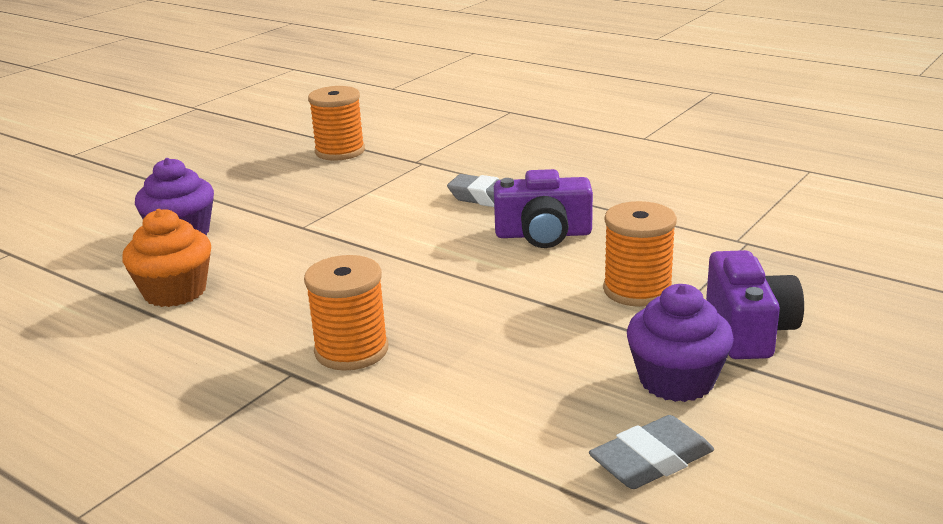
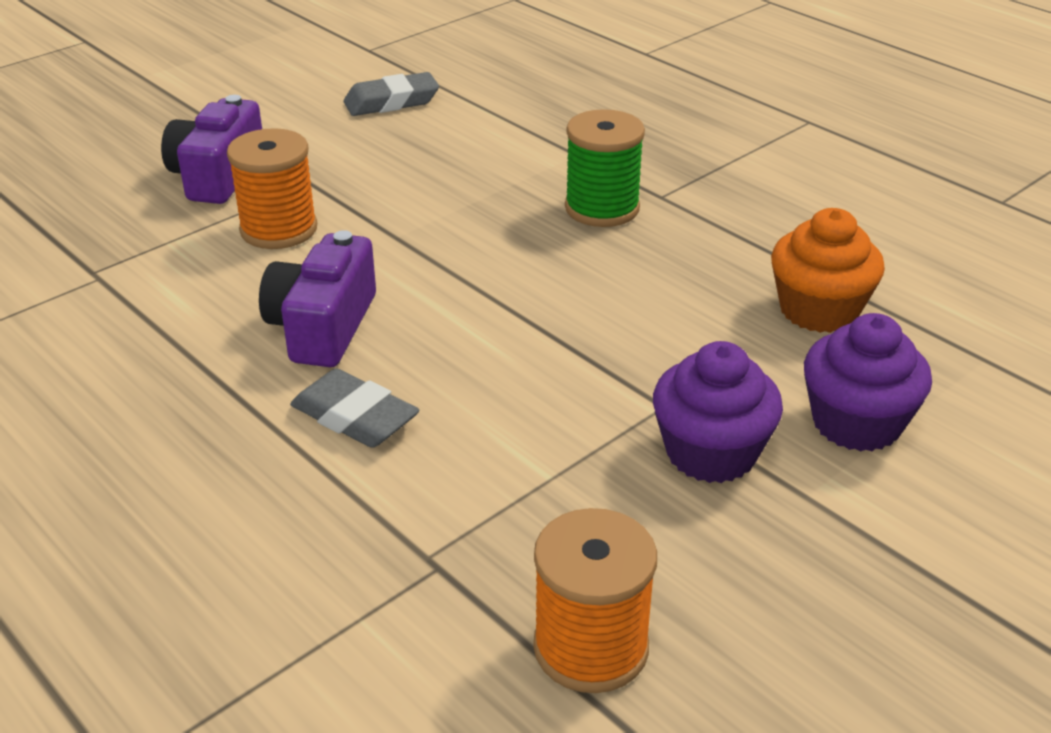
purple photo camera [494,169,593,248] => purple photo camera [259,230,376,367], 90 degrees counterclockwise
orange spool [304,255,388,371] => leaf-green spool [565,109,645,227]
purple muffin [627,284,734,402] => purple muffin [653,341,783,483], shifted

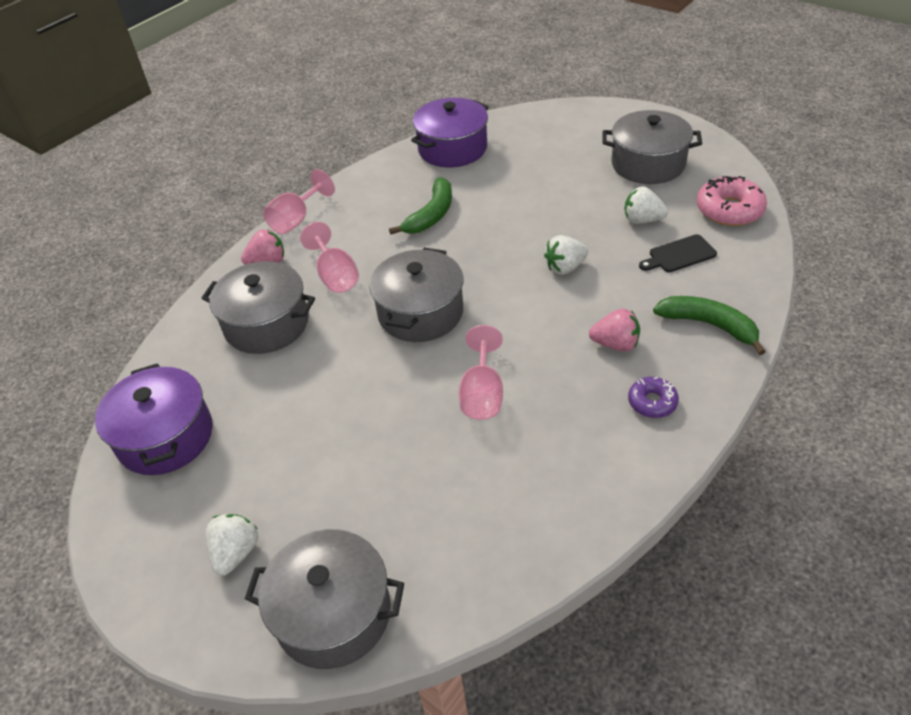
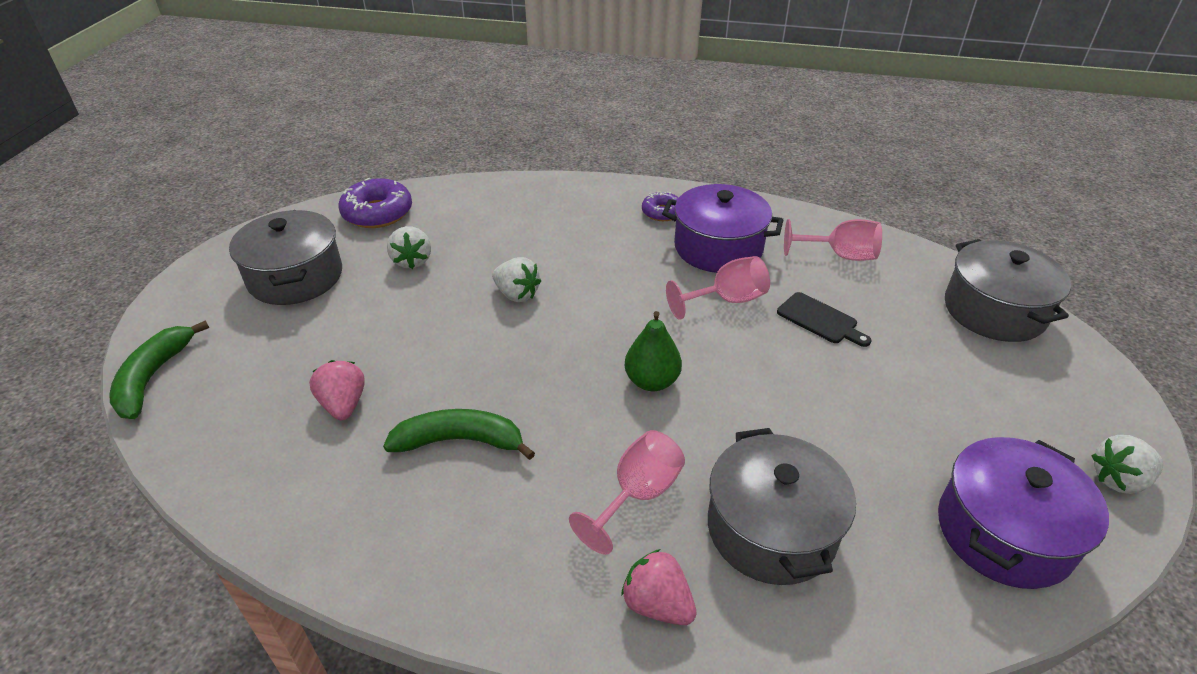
purple stockpot [411,98,489,168] => purple stockpot [662,184,783,273], shifted
rosy chalice [263,169,335,234] => rosy chalice [784,219,882,261], shifted
rosy glazed donut [697,176,767,226] => purple glazed donut [339,178,412,228]
black bread board [639,234,717,272] => black bread board [777,292,872,347], shifted
gray stockpot [369,247,463,342] => leaf-green toy pear [624,311,682,391]
leaf-green toy banana [653,296,766,355] => leaf-green toy banana [110,321,209,419], shifted
rosy strawberry [589,309,640,352] => rosy strawberry [309,360,365,420], shifted
snow-white strawberry [206,514,258,576] => snow-white strawberry [1091,435,1163,494], shifted

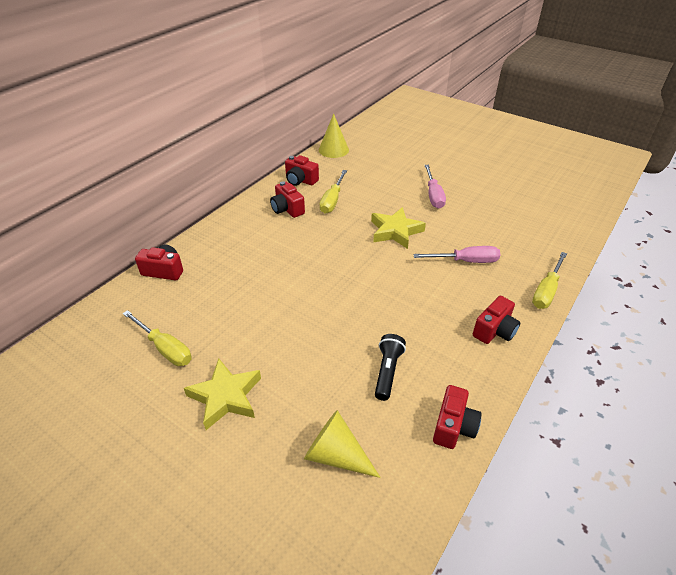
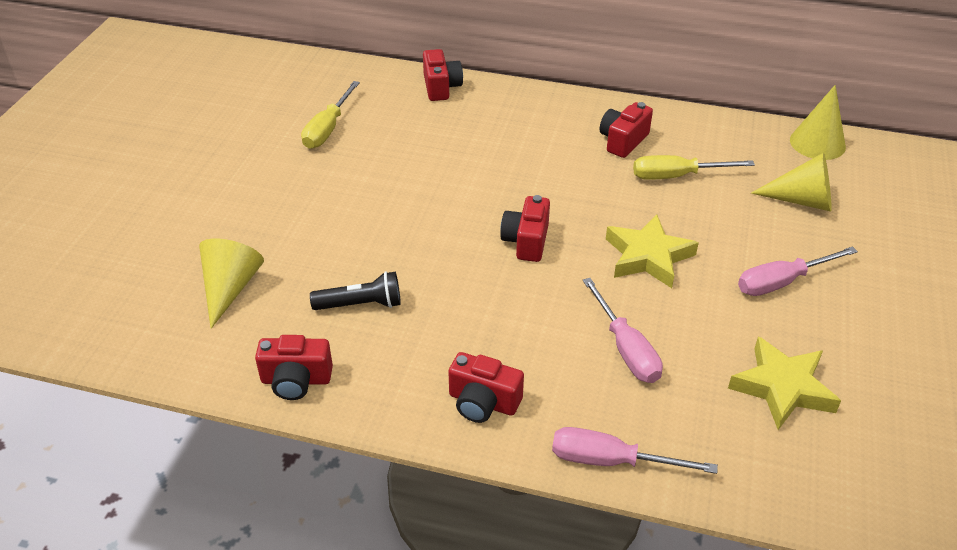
crimson photo camera [285,155,319,186] => crimson photo camera [500,195,550,262], shifted
golden hand screwdriver [532,252,567,309] => rosy hand screwdriver [552,427,718,474]
golden five-pointed star [184,358,261,430] => golden five-pointed star [728,336,841,430], shifted
nothing => golden cone [751,153,832,212]

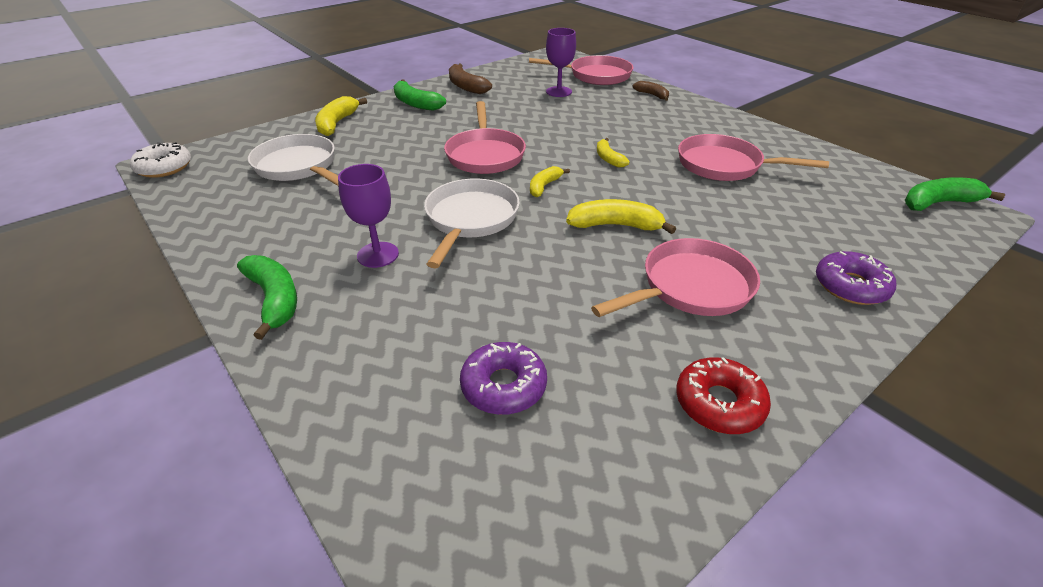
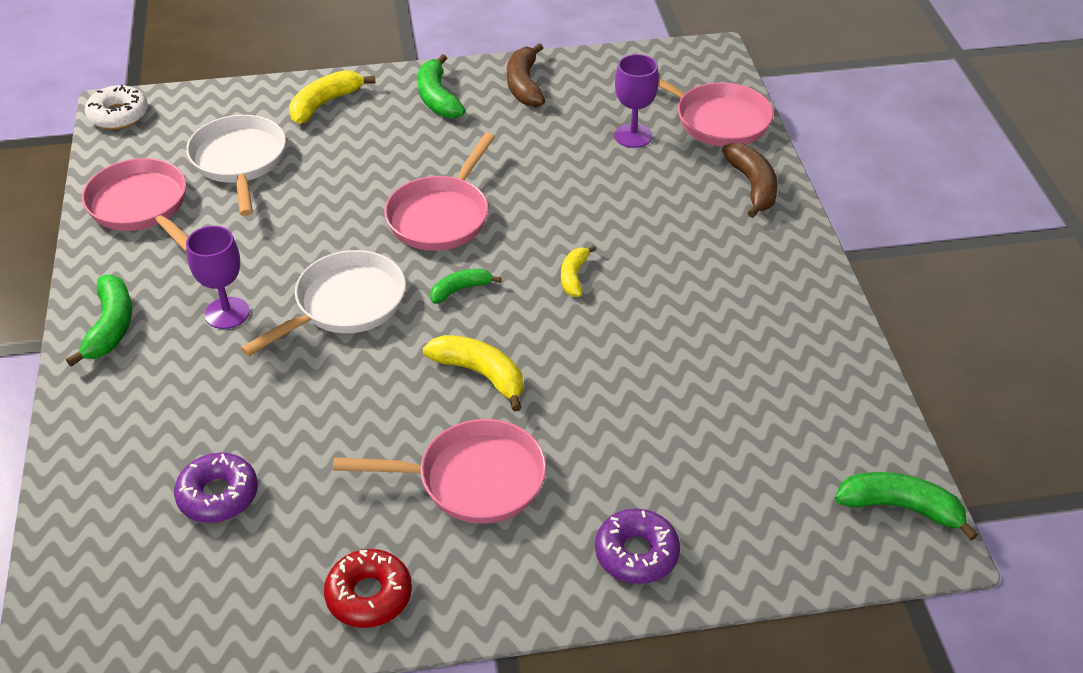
brown toy banana [632,81,669,101] => brown toy banana [722,142,778,218], x1.58
rosy frying pan [678,134,829,181] => rosy frying pan [82,158,188,252], shifted
golden toy banana [530,166,570,197] => leaf-green toy banana [430,269,501,304]

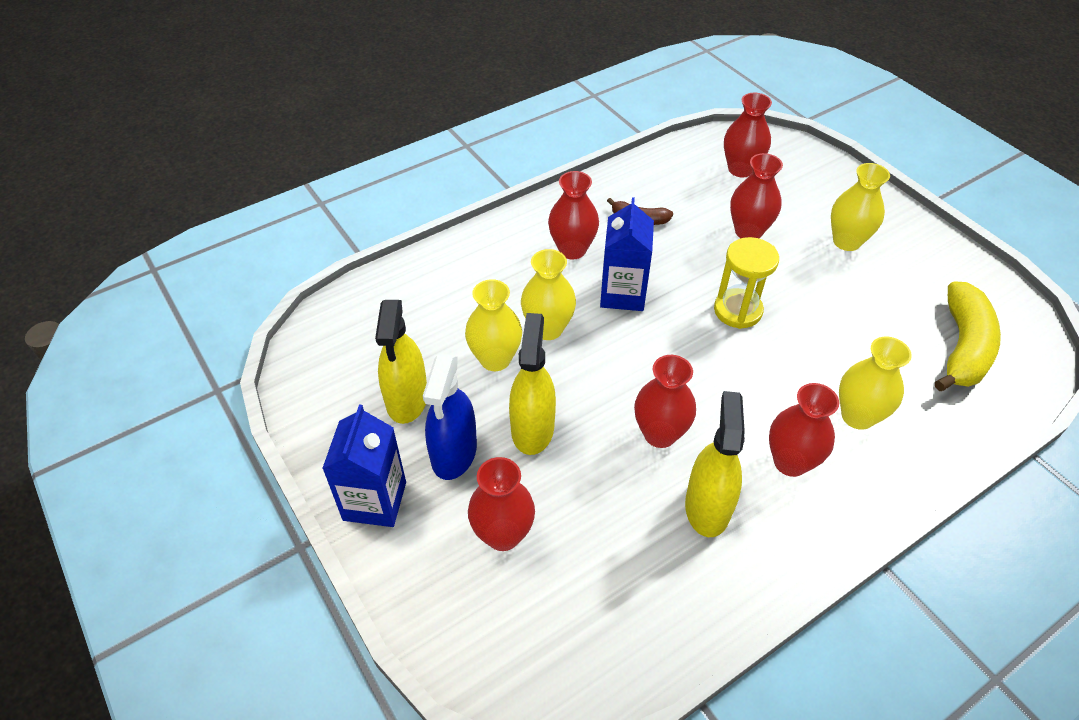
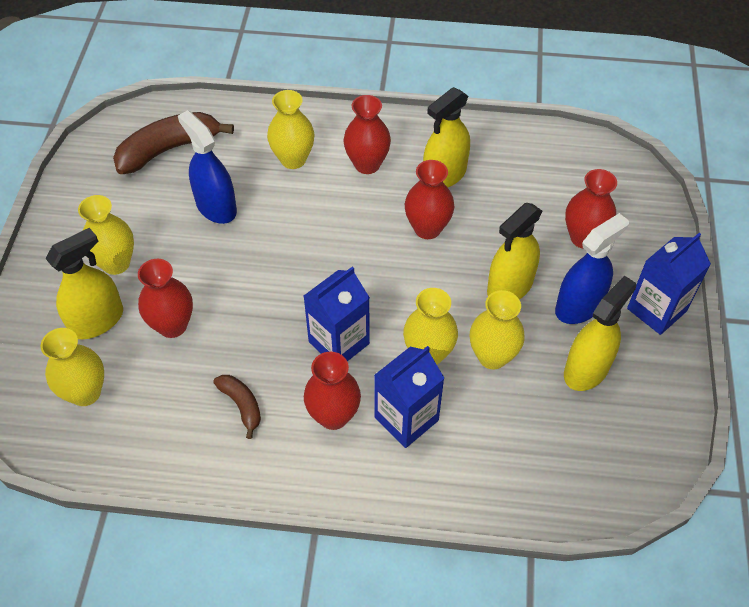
crimson vase [724,93,772,177] => golden vase [41,328,104,406]
golden hourglass [714,237,779,329] => nothing
golden toy banana [935,281,1001,391] => brown toy banana [113,112,234,174]
nothing => blue spray cleaner [178,110,237,224]
nothing => golden spray cleaner [45,228,123,339]
nothing => blue carton [374,346,444,448]

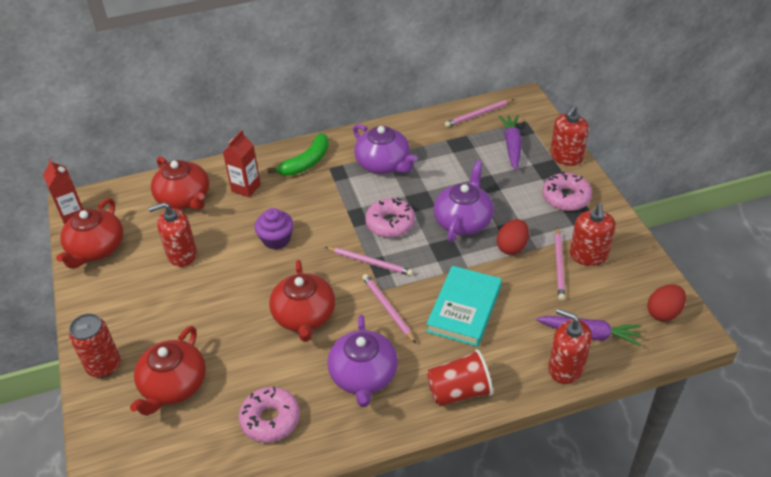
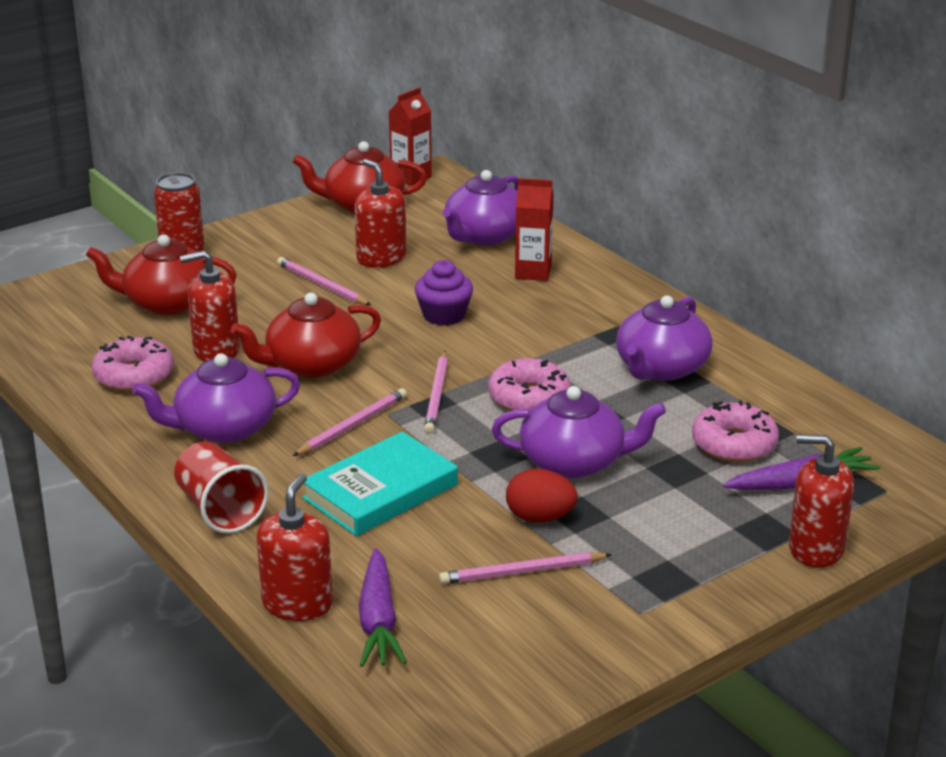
rosy wooden pencil [445,99,514,127] => rosy wooden pencil [277,257,371,306], shifted
leaf-green toy banana [267,133,329,176] => nothing
crimson teapot [151,156,209,210] => purple teapot [443,170,518,245]
rosy glazed donut [542,172,592,211] => rosy glazed donut [692,400,779,462], shifted
crimson pump bottle [570,204,616,266] => crimson pump bottle [180,250,240,362], shifted
aqua hardcover [426,266,502,347] => aqua hardcover [302,431,458,536], 45 degrees counterclockwise
crimson egg shape [647,284,686,322] => nothing

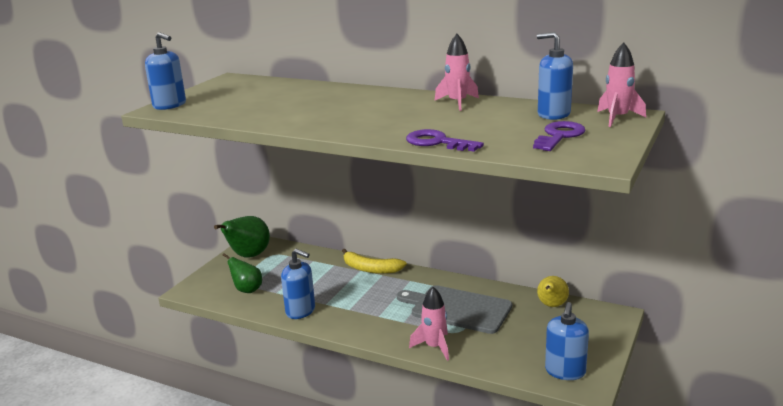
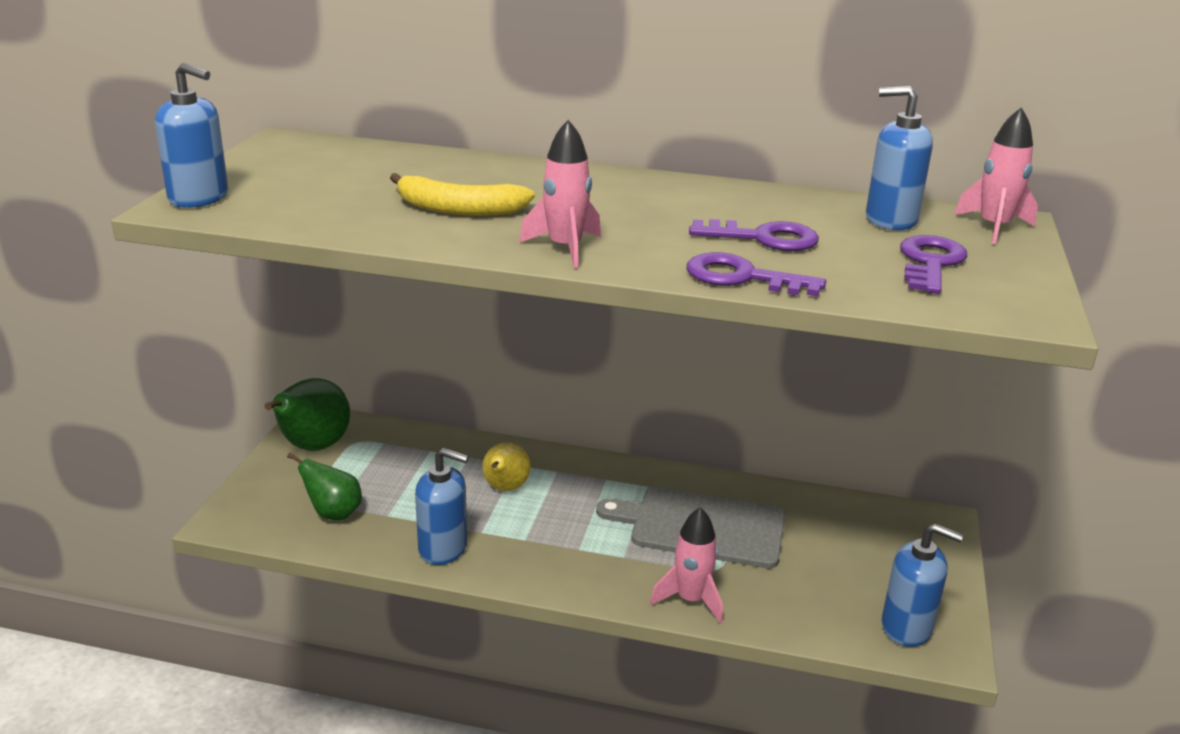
rosy rocket [435,34,479,111] => rosy rocket [519,120,601,268], shifted
golden toy banana [342,249,407,274] => golden toy banana [390,173,535,216], shifted
golden toy pear [537,276,569,307] => golden toy pear [482,443,531,491], shifted
blue pump bottle [545,302,589,380] => blue pump bottle [881,524,963,647], 75 degrees counterclockwise
nothing => purple latchkey [689,219,819,251]

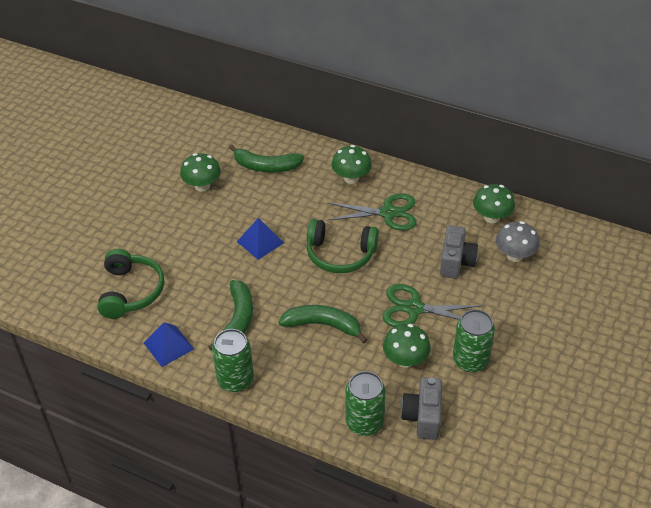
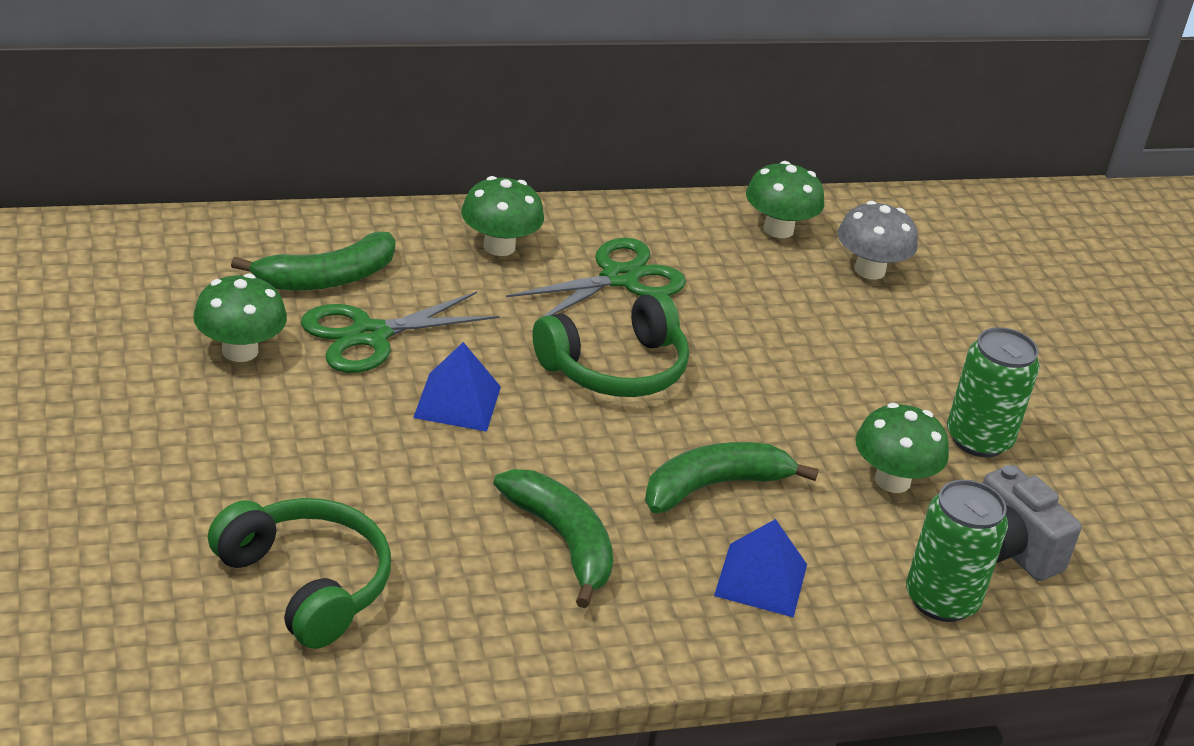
gray photo camera [440,225,478,279] => nothing
leaf-green pair of scissors [382,284,483,327] => leaf-green pair of scissors [301,291,499,373], shifted
blue pyramid shape [144,322,194,367] => blue pyramid shape [714,519,807,617], shifted
leaf-green tin [212,329,254,392] => nothing

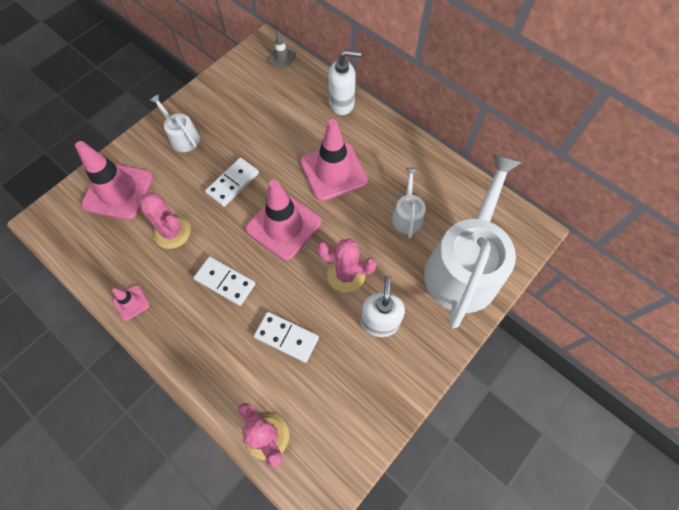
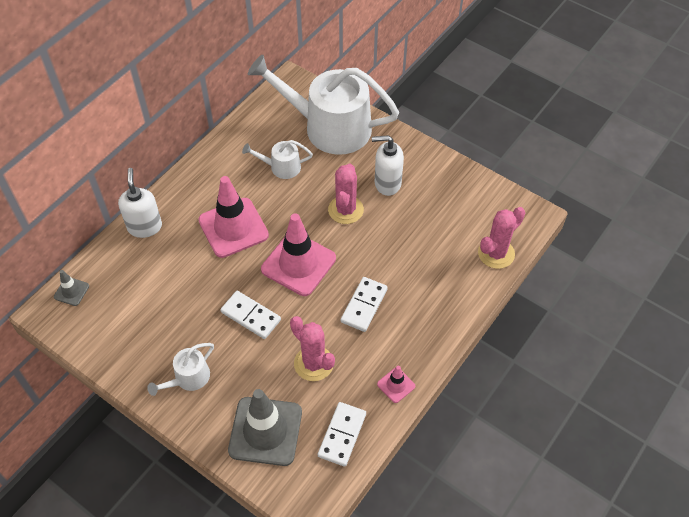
rosy safety cone [75,141,153,220] => gray safety cone [228,389,302,466]
rosy cactus [135,192,191,249] => rosy cactus [290,316,335,381], 75 degrees counterclockwise
snow-white domino tile [254,312,319,363] => snow-white domino tile [318,402,366,467], shifted

